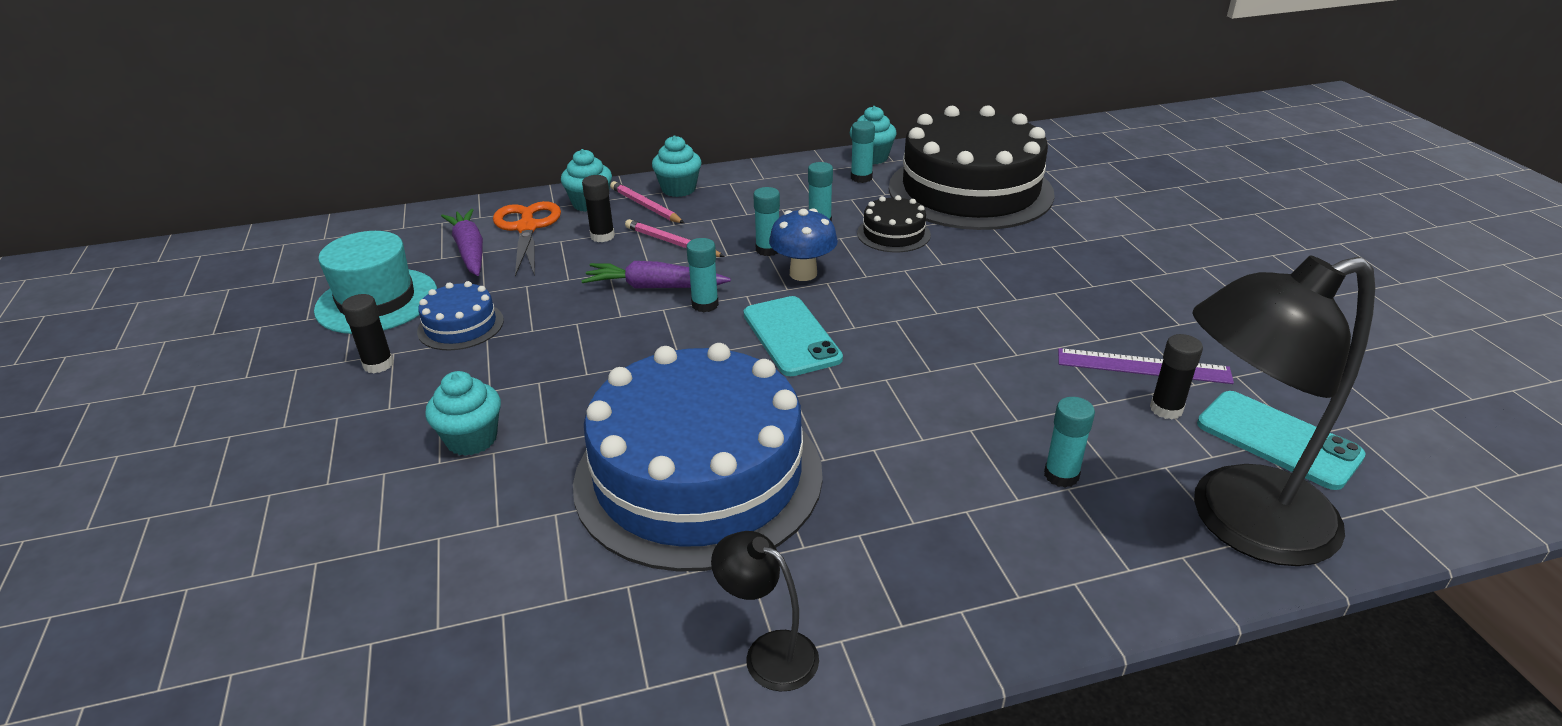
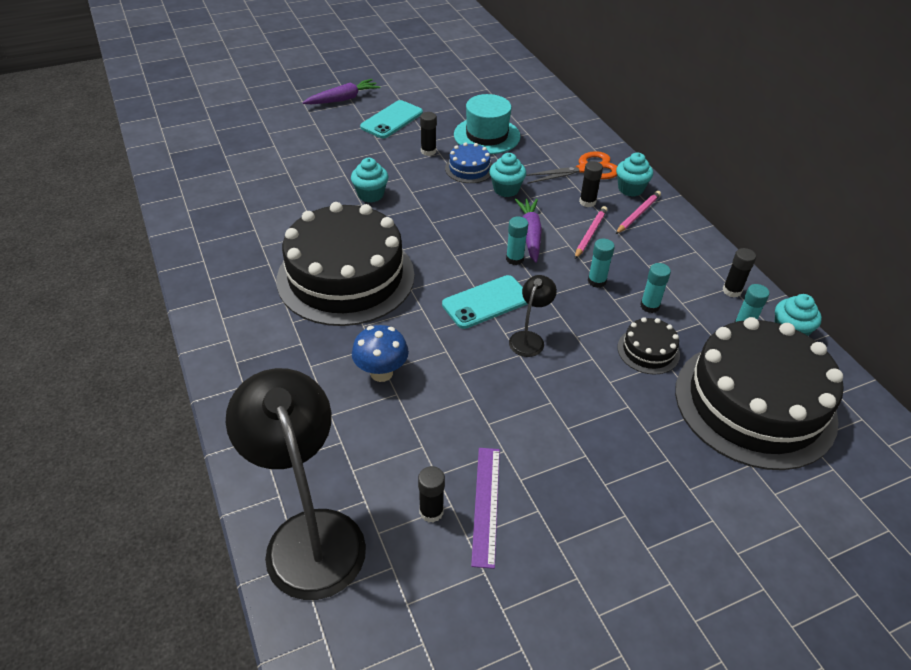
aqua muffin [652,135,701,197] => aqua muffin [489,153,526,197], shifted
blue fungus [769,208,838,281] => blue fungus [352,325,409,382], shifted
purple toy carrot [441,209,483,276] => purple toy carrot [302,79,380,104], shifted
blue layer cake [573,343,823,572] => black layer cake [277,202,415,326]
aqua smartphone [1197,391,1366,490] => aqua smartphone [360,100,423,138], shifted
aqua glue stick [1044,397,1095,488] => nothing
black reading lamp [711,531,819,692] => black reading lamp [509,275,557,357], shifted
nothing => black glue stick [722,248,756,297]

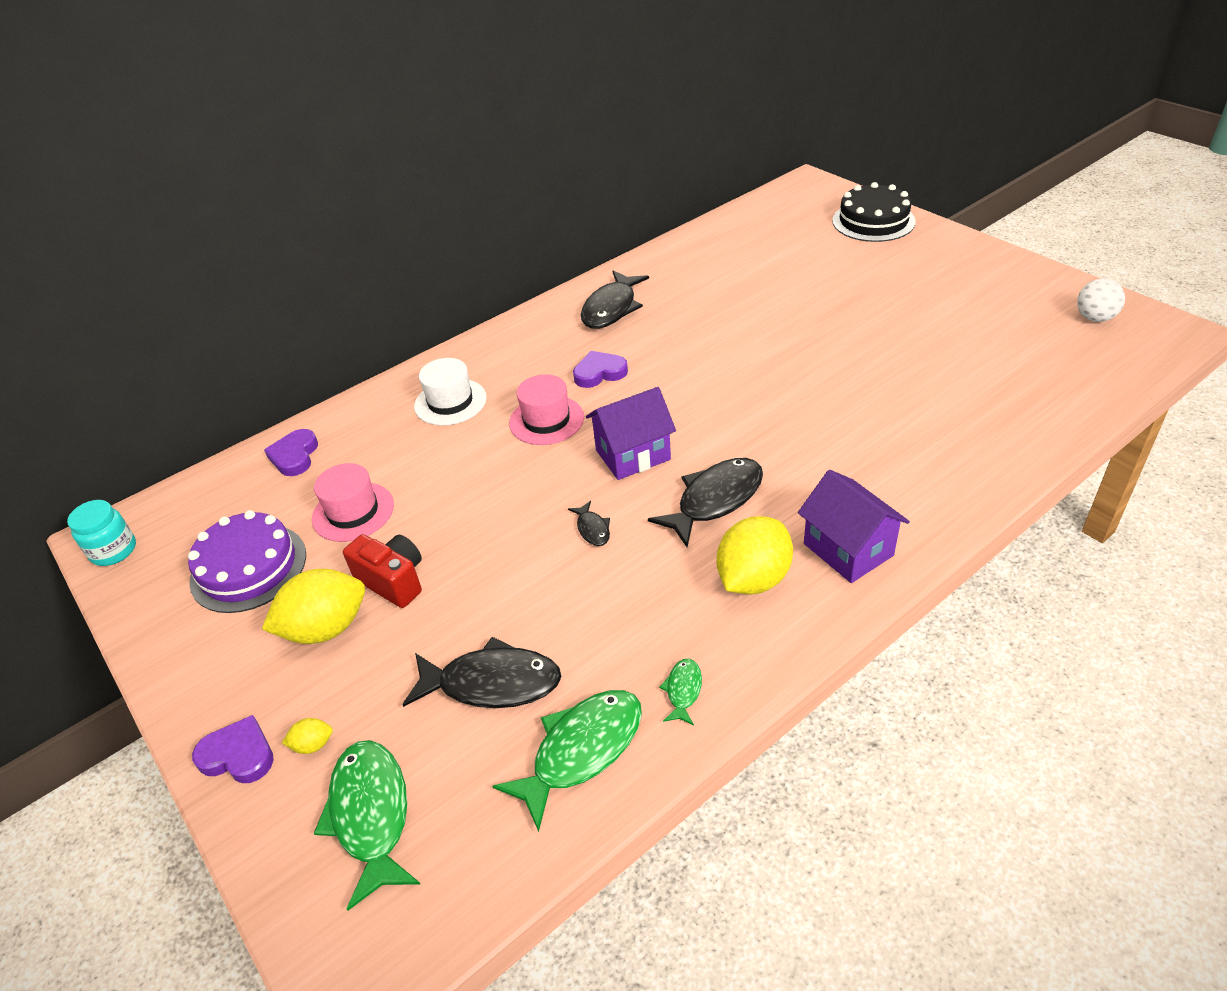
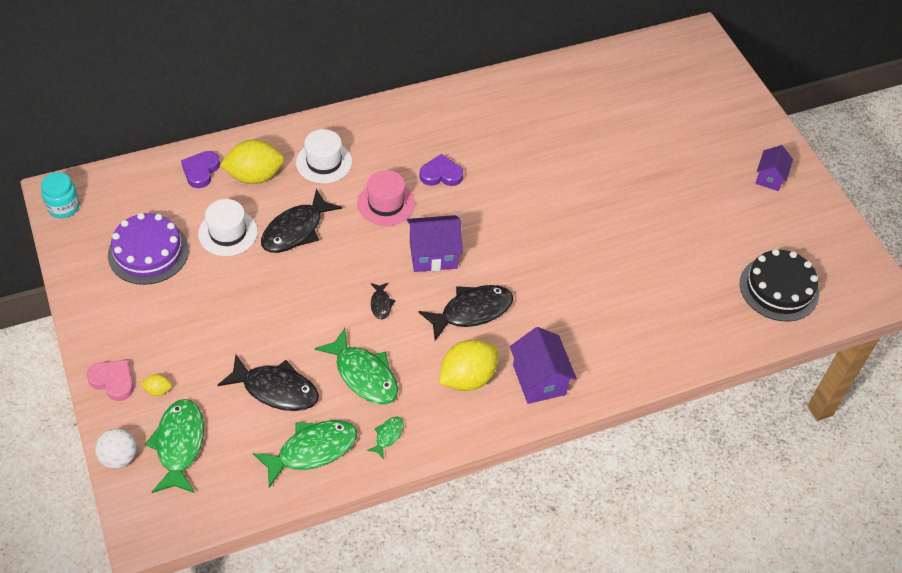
black layer cake [832,182,916,242] => black layer cake [740,249,819,321], shifted
black toy fish [581,270,649,329] => black toy fish [261,189,342,253], shifted
snow-white sphere [1077,278,1125,322] => snow-white sphere [95,429,136,469], shifted
rosy top hat [312,463,394,542] => snow-white top hat [198,199,258,256]
crimson photo camera [343,534,422,608] => nothing
golden citrus fruit [262,569,365,644] => golden citrus fruit [220,140,284,184], shifted
purple heart [192,715,274,783] => rosy heart [87,360,134,401]
nothing => purple toy house [755,145,793,191]
nothing => leaf-green toy fish [314,328,398,404]

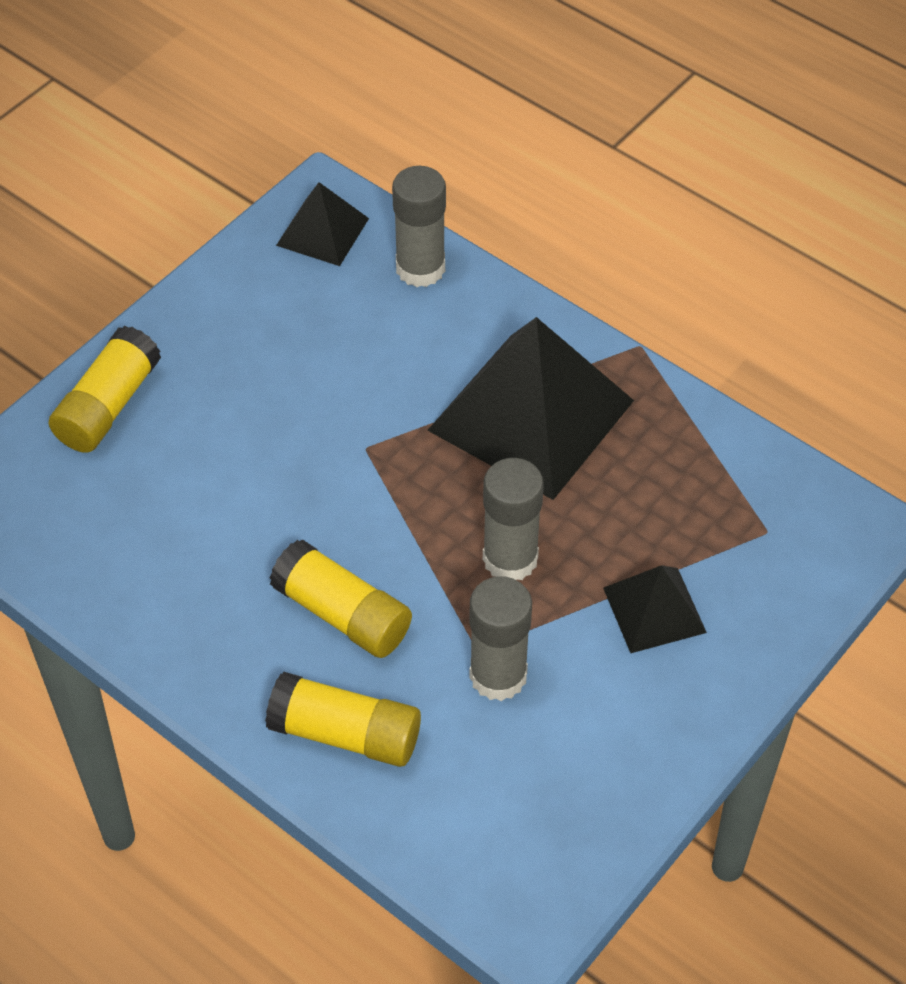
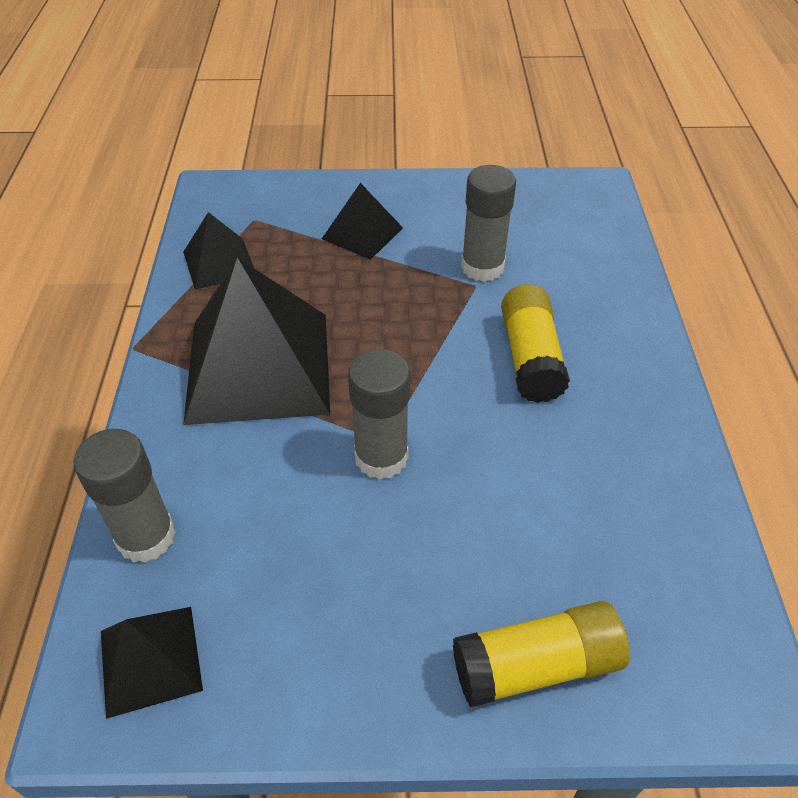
gray glue stick [483,458,544,580] => gray glue stick [348,349,410,480], shifted
golden glue stick [265,672,421,767] => nothing
nothing => black pyramid shape [183,212,254,289]

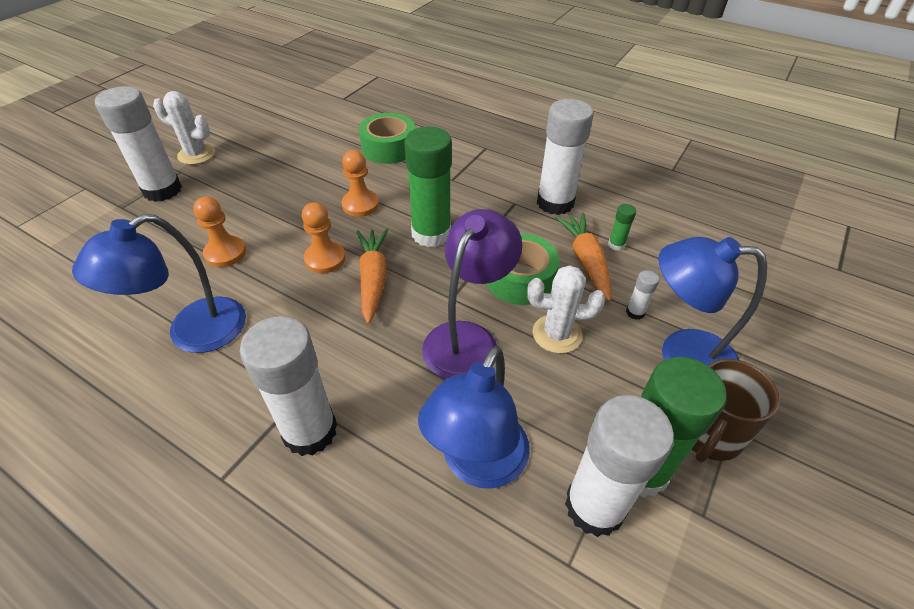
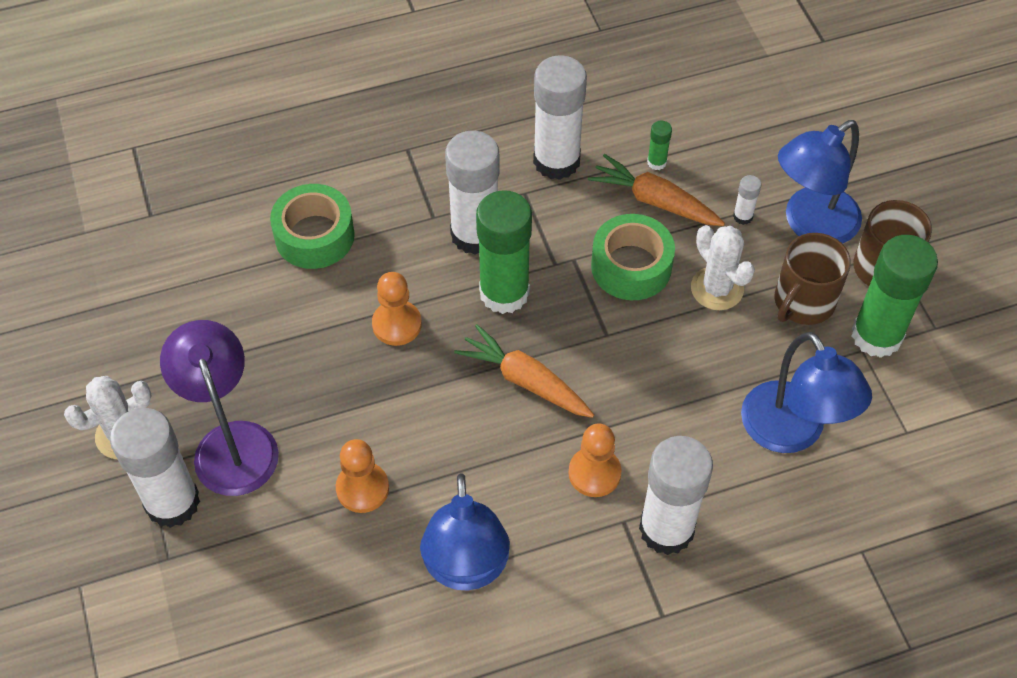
orange pawn [302,202,346,273] => orange pawn [569,423,621,497], shifted
purple reading lamp [422,209,522,379] => purple reading lamp [160,320,279,496], shifted
snow-white cactus [527,265,605,354] => snow-white cactus [691,225,755,310], 75 degrees counterclockwise
snow-white glue stick [565,395,674,537] => snow-white glue stick [445,131,500,255], shifted
nothing => brown coffee mug [774,233,851,325]

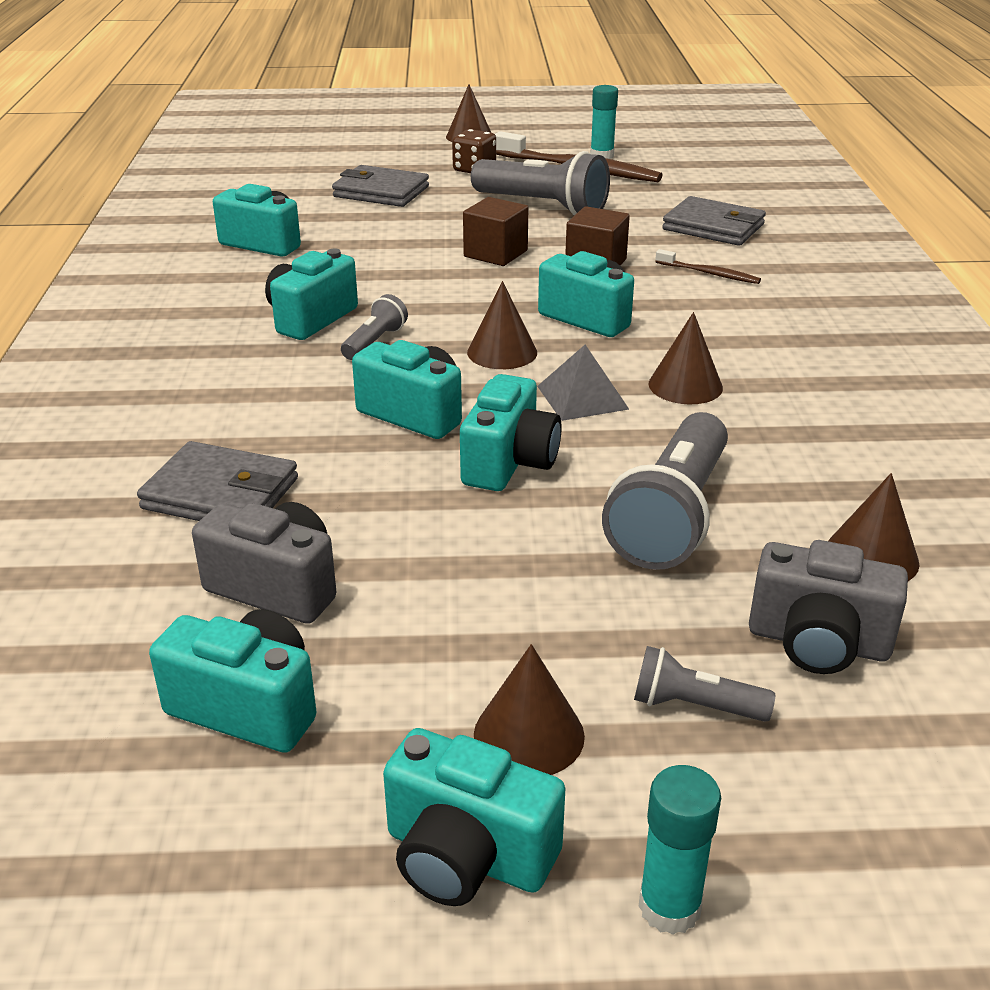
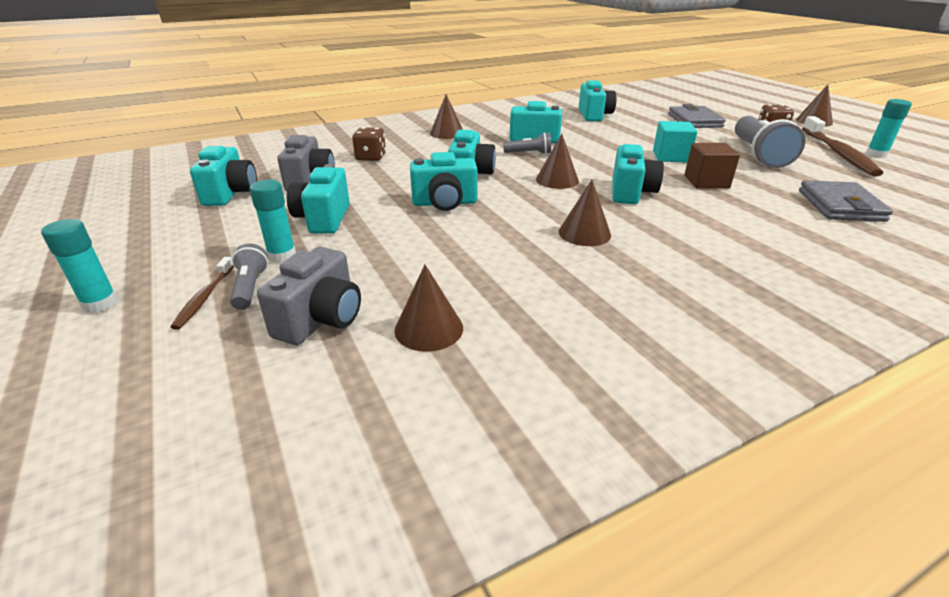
brown block [463,197,528,266] => aqua block [653,121,697,163]
brown toothbrush [655,249,761,284] => brown toothbrush [171,257,234,330], shifted
gray pyramid shape [537,345,629,421] => nothing
gray torch [602,412,728,570] => nothing
gray wallet [137,441,298,521] => brown die [352,127,386,161]
gray photo camera [749,540,908,674] => gray photo camera [257,247,361,345], 150 degrees counterclockwise
brown cone [474,644,585,775] => brown cone [430,94,463,139], shifted
aqua photo camera [383,728,565,906] => aqua photo camera [287,164,350,234], shifted
nothing => aqua glue stick [250,180,296,263]

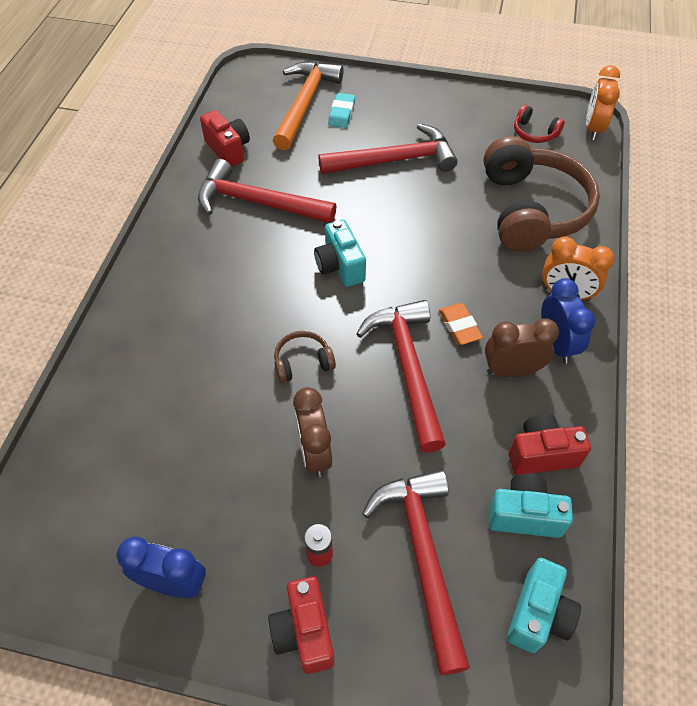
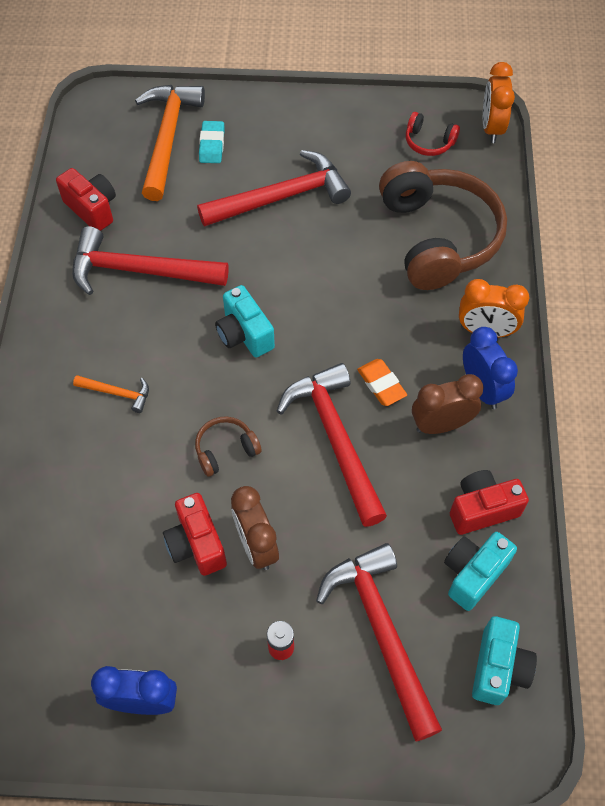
aqua photo camera [489,474,573,538] => aqua photo camera [444,532,517,611], 45 degrees counterclockwise
crimson photo camera [268,576,334,674] => crimson photo camera [163,493,227,576], shifted
nothing => orange carpenter's hammer [73,375,149,413]

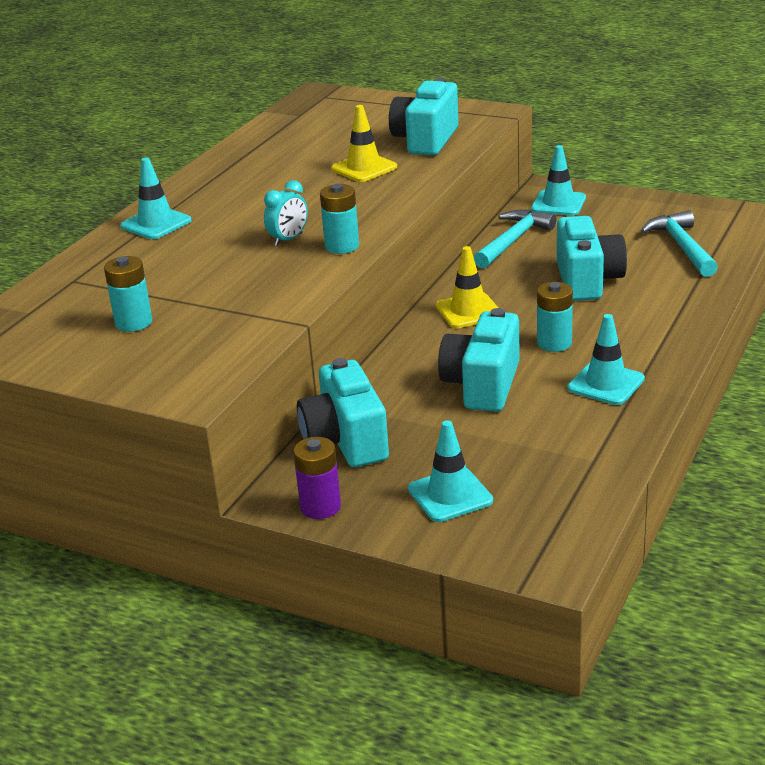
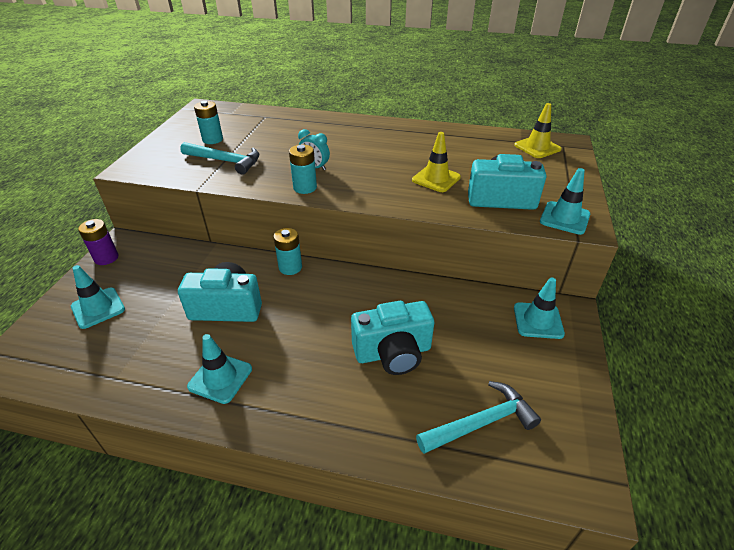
aqua safety cone [120,157,192,239] => aqua safety cone [540,168,590,235], shifted
aqua carpenter's hammer [474,210,556,269] => aqua carpenter's hammer [180,142,259,175], shifted
golden safety cone [436,246,498,328] => golden safety cone [514,103,561,158], shifted
aqua AA battery [537,282,573,352] => aqua AA battery [273,228,302,275], shifted
aqua photo camera [297,358,389,467] => nothing

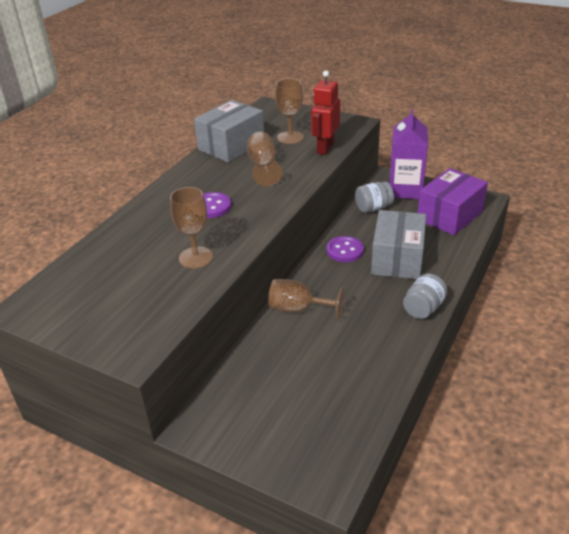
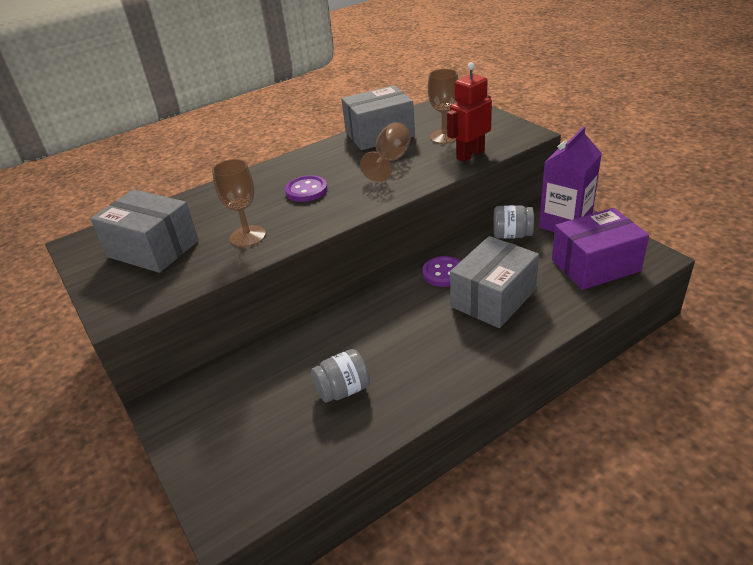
gray preserve jar [403,273,447,319] => gray preserve jar [311,349,370,403], shifted
brown chalice [268,279,344,320] => nothing
nothing => gray package [90,189,199,273]

